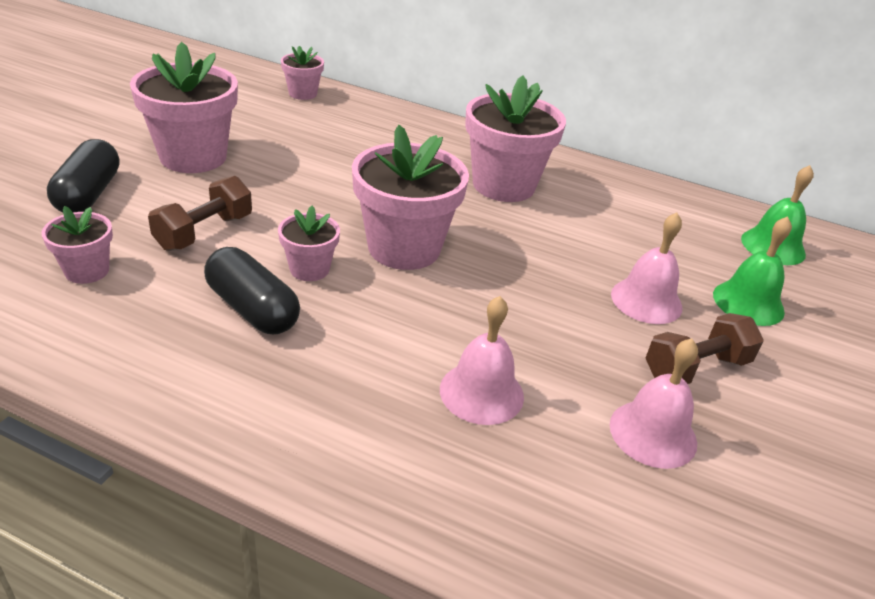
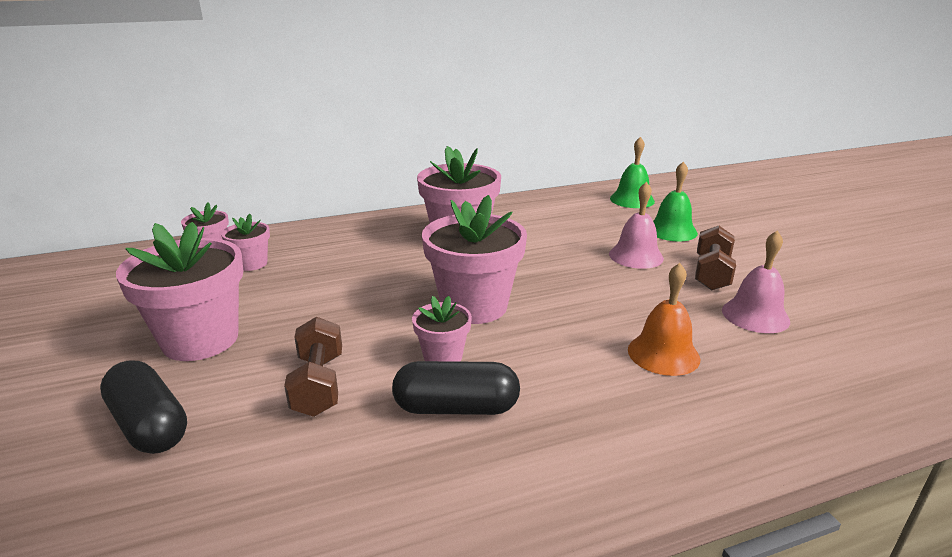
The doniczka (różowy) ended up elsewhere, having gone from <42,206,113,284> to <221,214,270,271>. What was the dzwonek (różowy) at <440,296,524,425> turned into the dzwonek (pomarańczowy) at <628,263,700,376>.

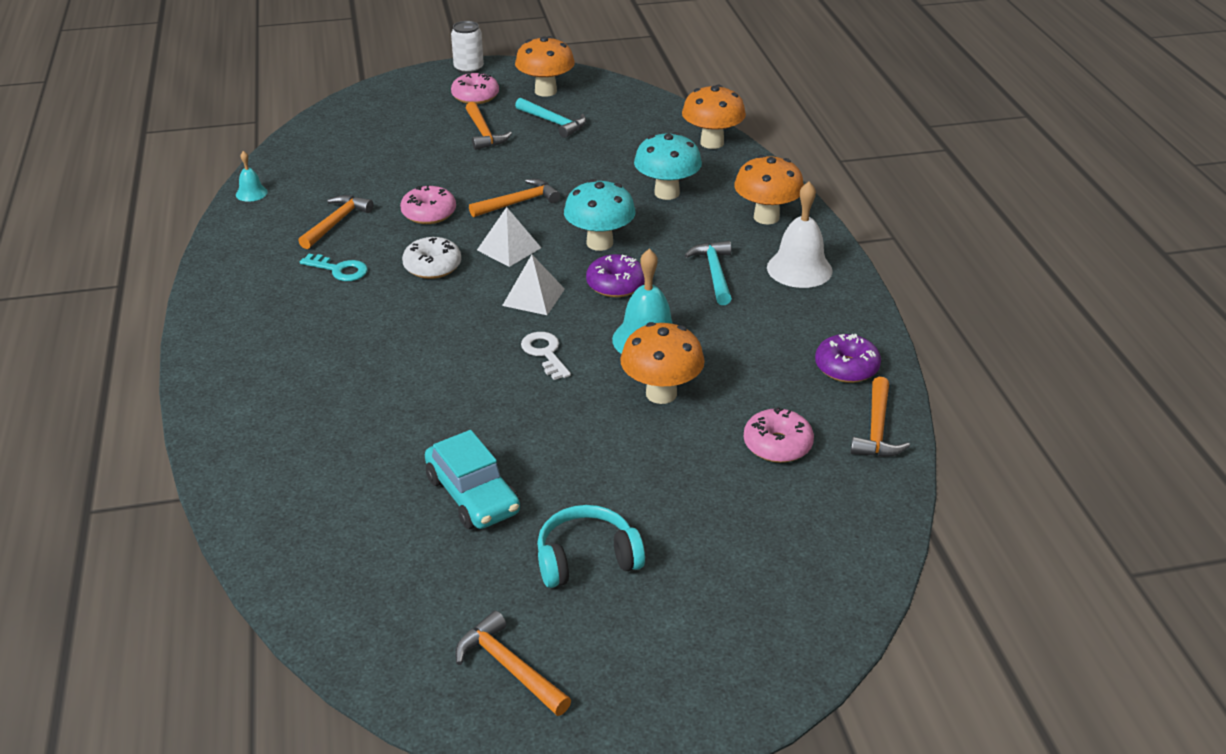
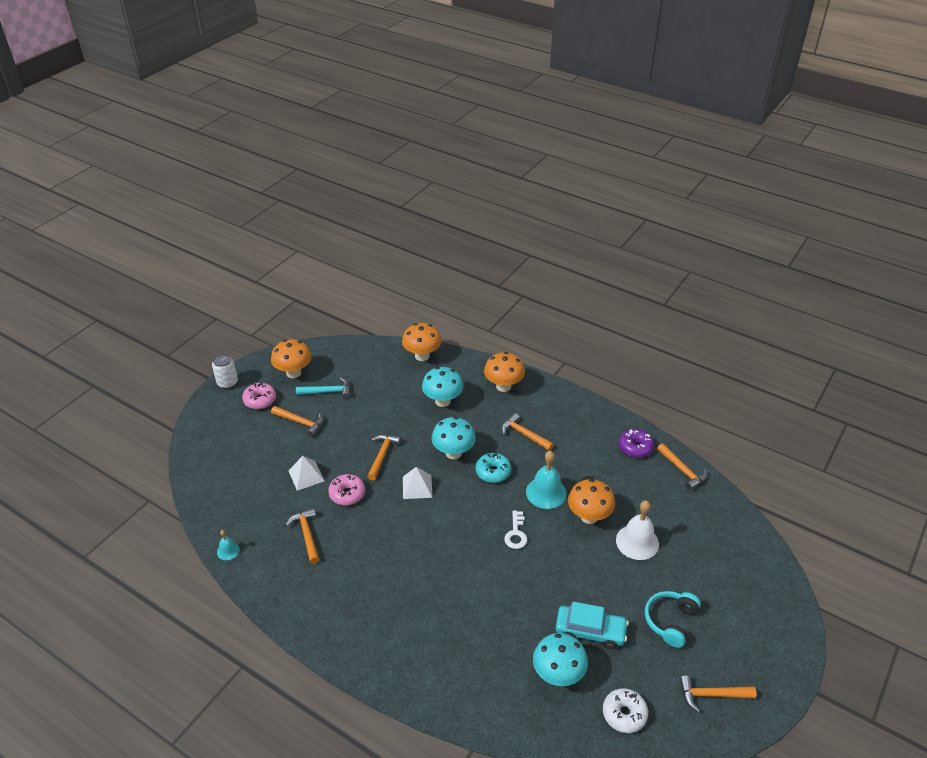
The piramida (biały) ended up elsewhere, having gone from <502,255,565,315> to <289,456,324,491>. What was the donut (fioletowy) at <586,254,645,297> turned into the donut (turkusowy) at <475,453,511,483>. What was the młotek (turkusowy) at <684,241,732,305> turned into the młotek (pomarańczowy) at <502,413,554,451>. The klucz (biały) at <521,332,571,380> ended up facing another way, 105 degrees counterclockwise from before. The second view gained the grzyb (turkusowy) at <533,633,588,686>. The donut (biały) ended up elsewhere, having gone from <402,237,461,279> to <603,688,648,733>. The dzwonek (biały) ended up elsewhere, having gone from <767,182,833,288> to <616,500,659,560>. The second view lost the klucz (turkusowy) at <300,254,368,281>. The second view lost the donut (różowy) at <744,407,814,463>.

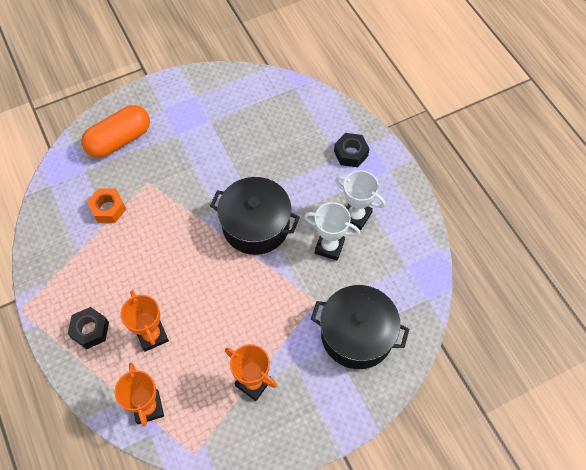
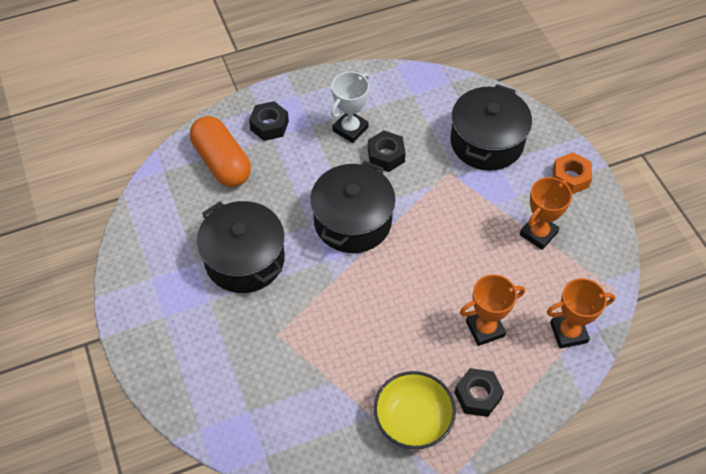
The kapsułka (pomarańczowy) ended up elsewhere, having gone from <81,105,150,158> to <190,116,251,187>. The second view gained the garnek (czarny) at <197,201,285,293>. Where the puchar (biały) stood at <304,202,360,261>, the nakrętka (czarny) came to stand at <368,131,406,172>. The second view gained the miska (żółty) at <374,371,456,449>. The nakrętka (pomarańczowy) ended up elsewhere, having gone from <87,188,126,223> to <553,152,592,194>.

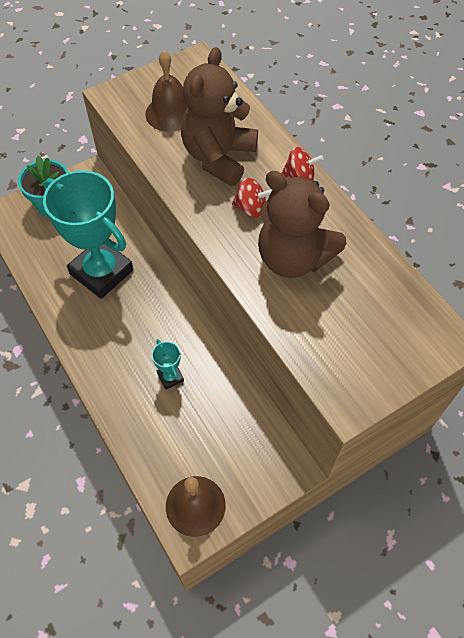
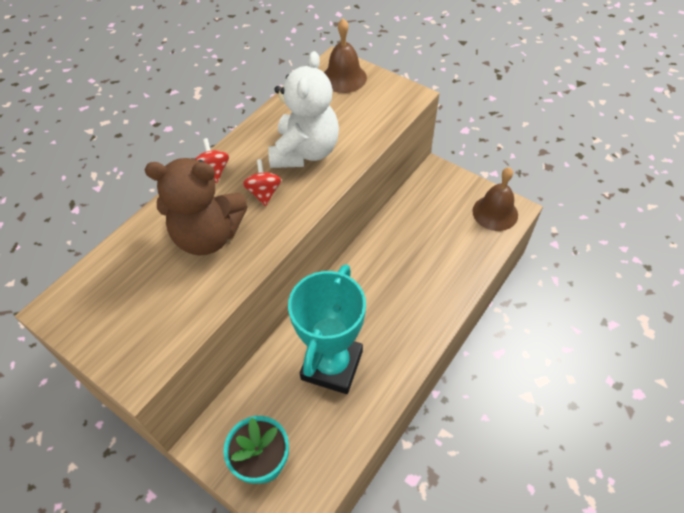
What was the miś (brązowy) at <258,171,347,278> turned into the miś (biały) at <268,51,339,168>. The dzwonek (brązowy) ended up elsewhere, having gone from <145,50,188,132> to <324,18,367,93>. The second view lost the puchar (turkusowy) at <152,339,184,390>.

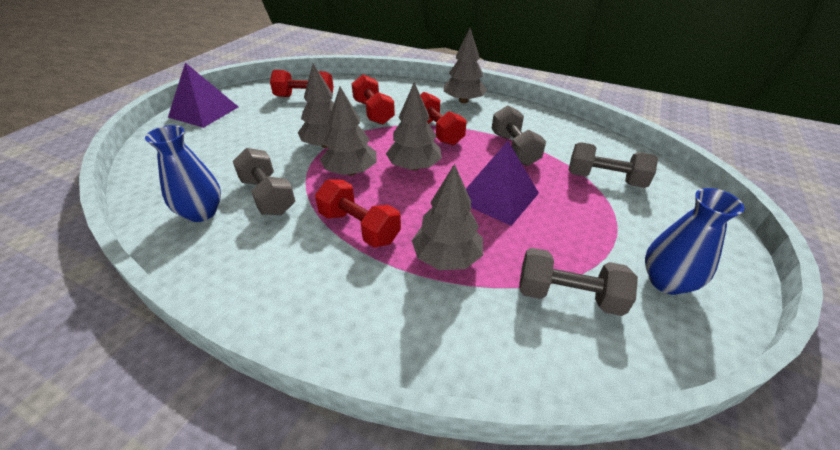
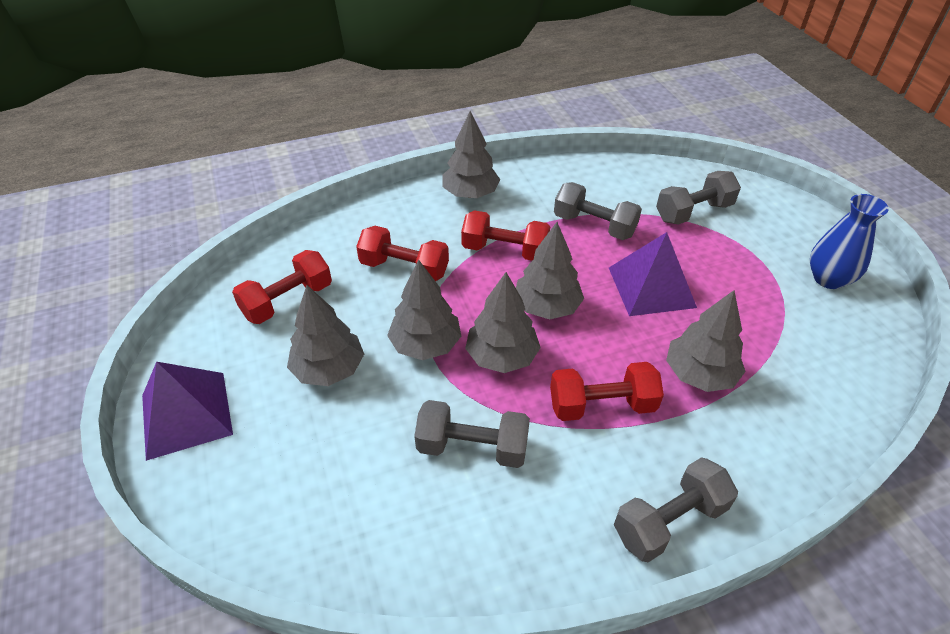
The second view gained the drzewko (szary) at <287,285,364,386>. The hantel (szary) ended up elsewhere, having gone from <519,248,638,316> to <614,457,738,562>. The second view lost the wazon (niebieski) at <145,125,221,222>.

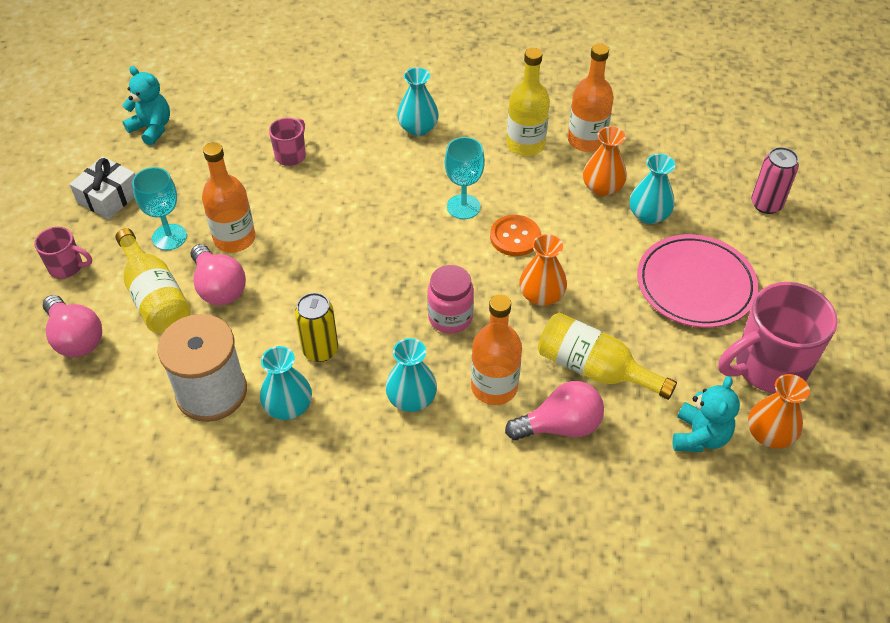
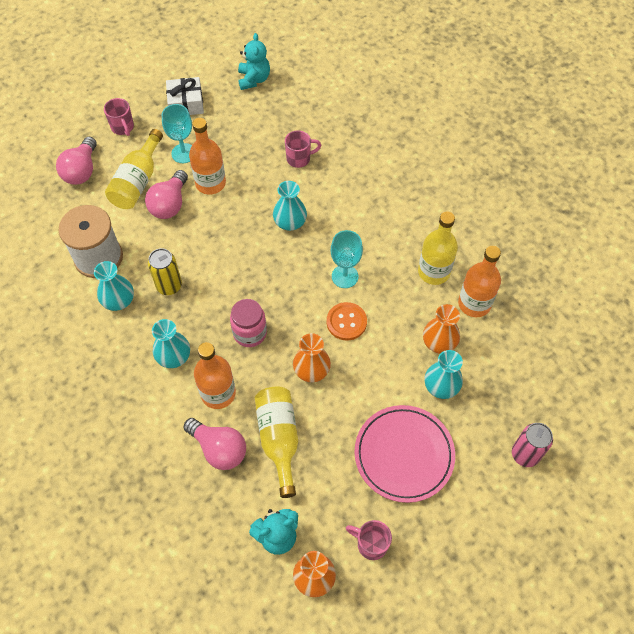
The wazon (turkusowy) ended up elsewhere, having gone from <397,67,439,136> to <273,181,307,231>. The size of the kubek (różowy) at <718,282,838,393> changed by a factor of 0.50.

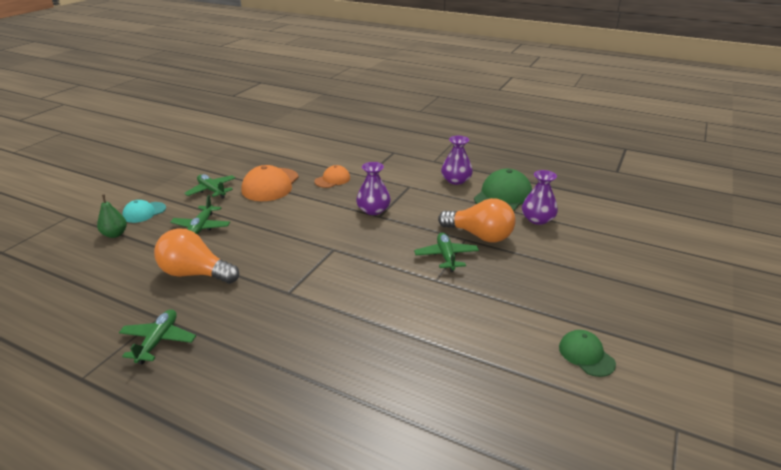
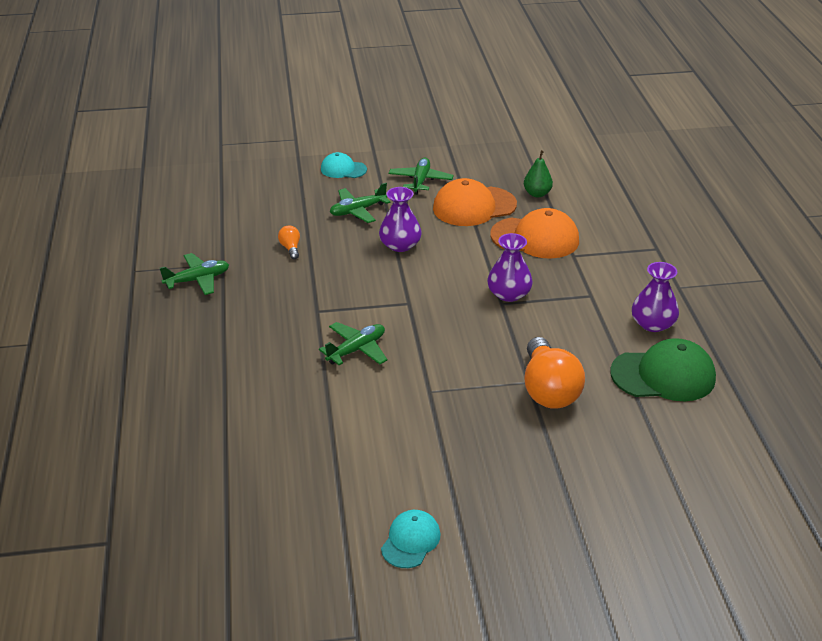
The size of the żarówka (pomarańczowy) at <154,228,239,284> changed by a factor of 0.44. The samolot (zielony) ended up elsewhere, having gone from <414,233,479,272> to <319,322,388,365>. The wazon (fioletowy) ended up elsewhere, having gone from <522,170,558,225> to <379,187,421,252>. What was the czapka (zielony) at <559,330,616,377> turned into the czapka (turkusowy) at <381,510,440,568>. The size of the czapka (pomarańczowy) at <314,165,350,188> changed by a factor of 1.74. The gruszka (zielony) ended up elsewhere, having gone from <97,195,127,238> to <524,150,553,197>.

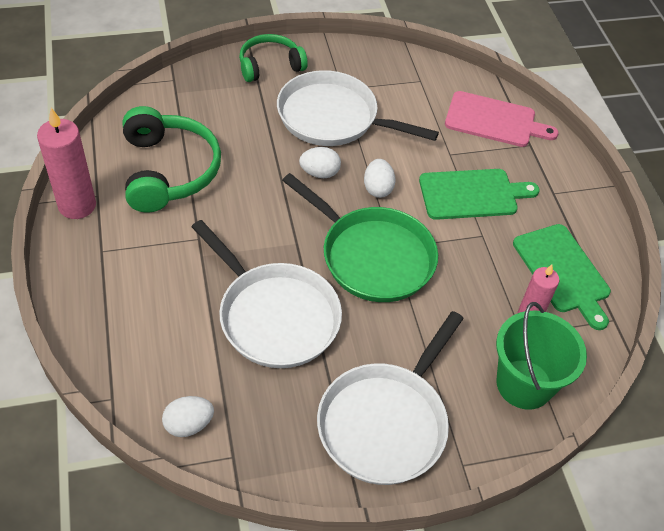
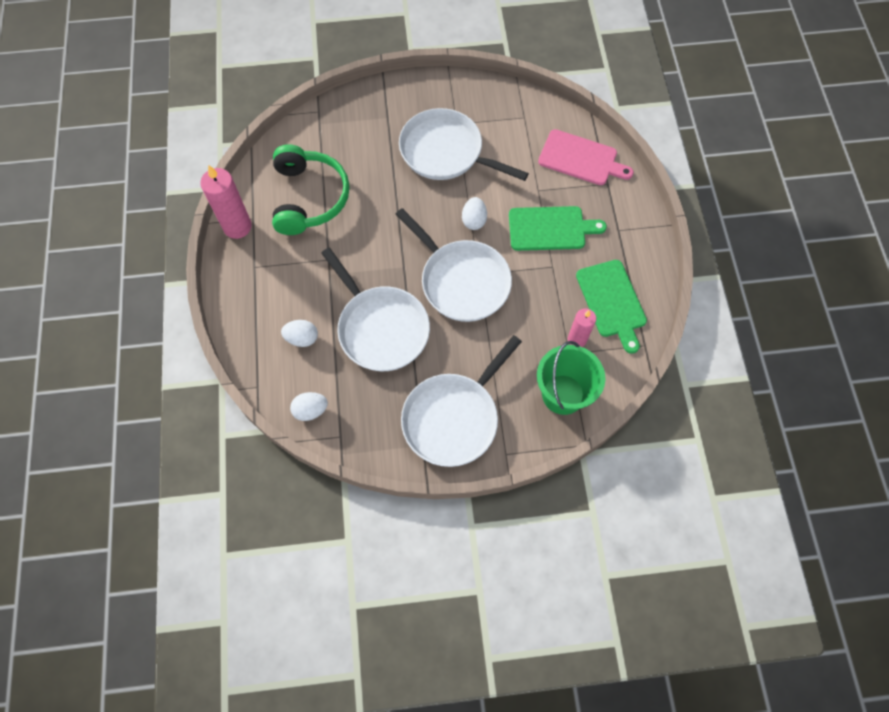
The jajko (biały) ended up elsewhere, having gone from <299,147,341,178> to <281,320,318,347>. What was the patelnia (zielony) at <282,173,438,302> turned into the patelnia (biały) at <395,208,512,322>. The second view lost the słuchawki (zielony) at <239,34,308,82>.

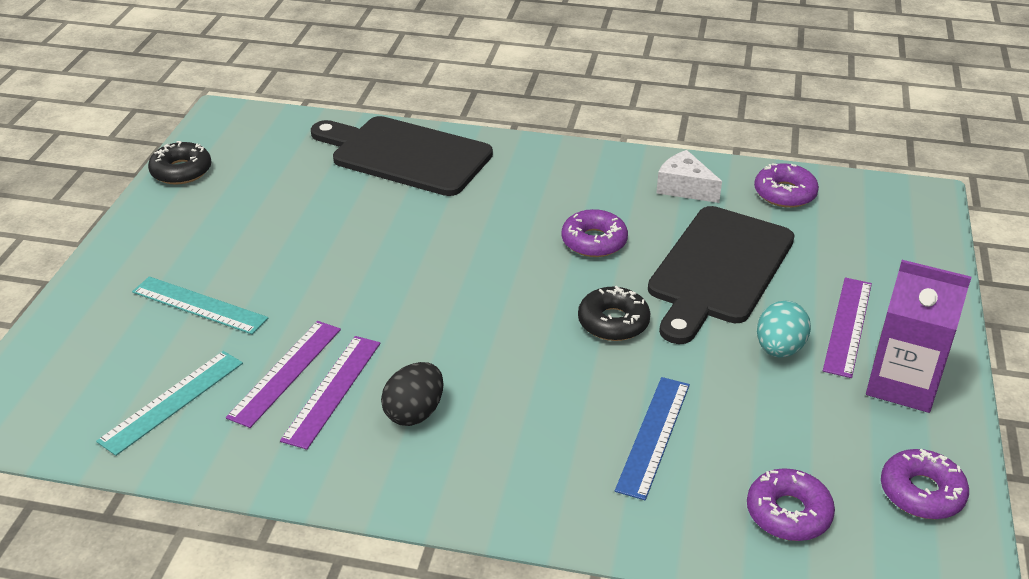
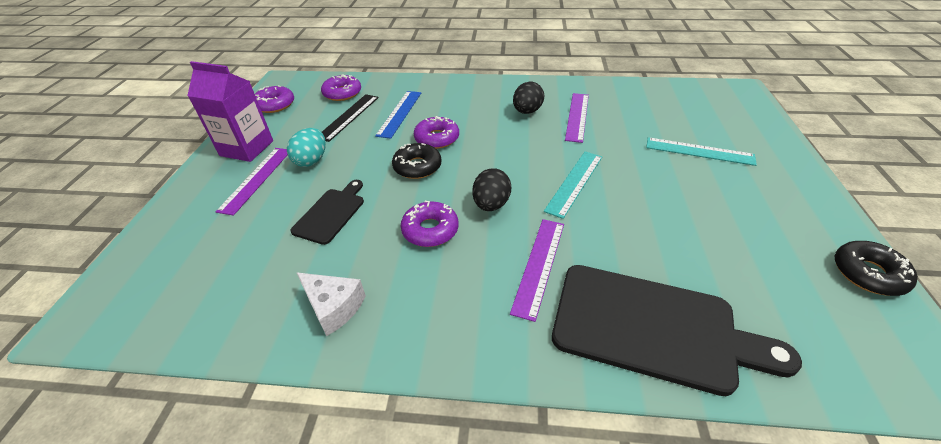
The size of the deska do krojenia (czarny) at <648,206,795,344> changed by a factor of 0.53. The second view gained the linijka (czarny) at <322,94,379,142>. The donut (fioletowy) ended up elsewhere, having gone from <754,163,819,208> to <414,116,459,149>. The second view gained the jajko (czarny) at <472,168,511,211>. The linijka (fioletowy) ended up elsewhere, having gone from <226,321,341,428> to <510,219,564,322>. The linijka (turkusowy) ended up elsewhere, having gone from <96,351,243,456> to <544,152,602,219>.

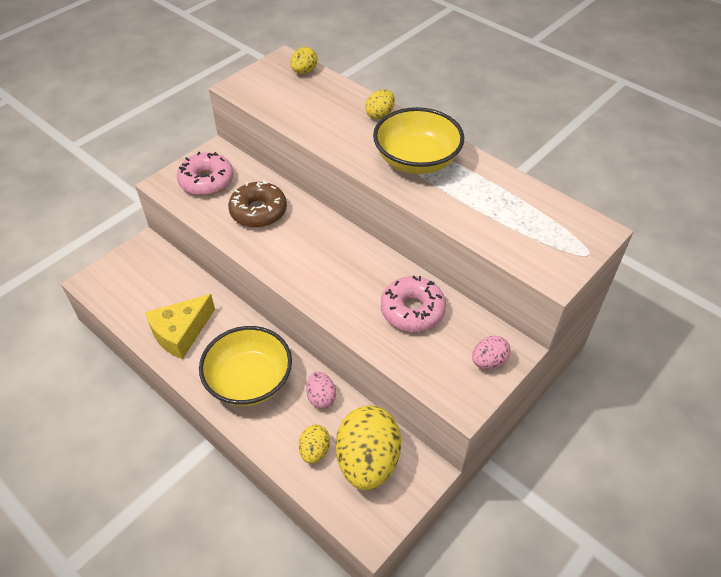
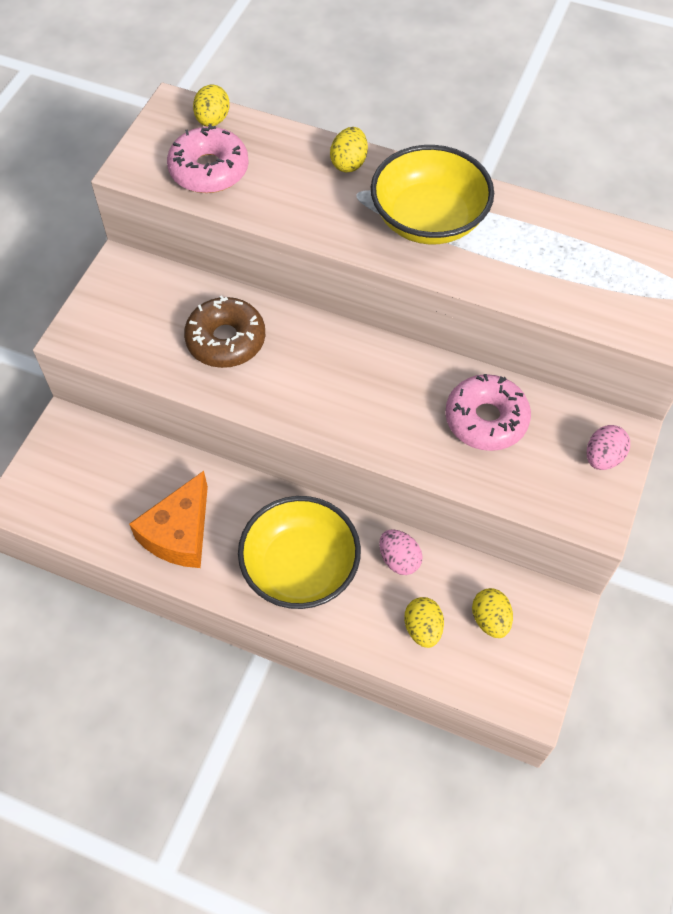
What was the ser (żółty) at <145,294,215,359> turned into the ser (pomarańczowy) at <129,471,208,568>. The donut (różowy) ended up elsewhere, having gone from <177,152,233,196> to <167,124,249,193>. The size of the jajko (żółty) at <336,406,401,490> changed by a factor of 0.48.

